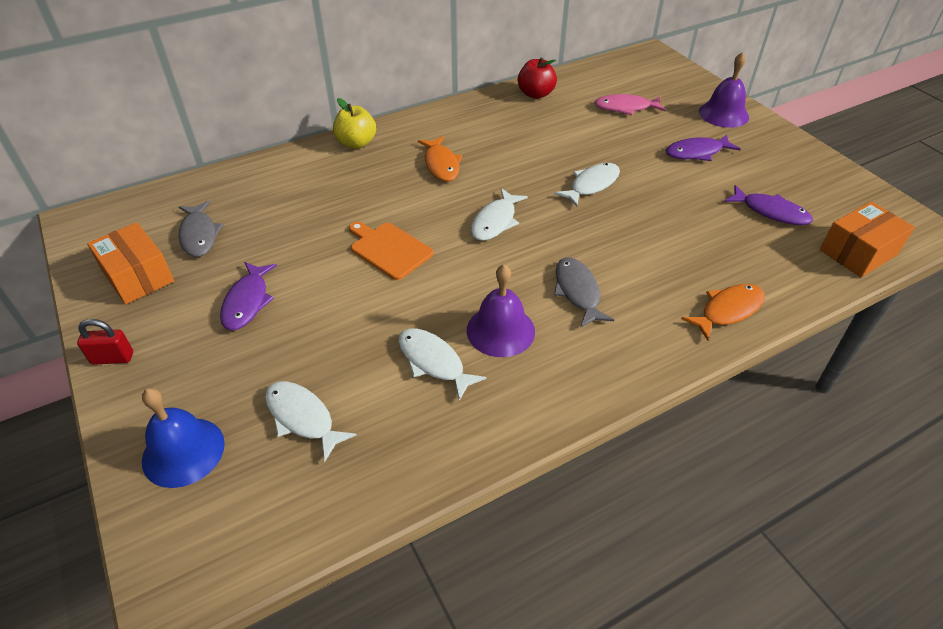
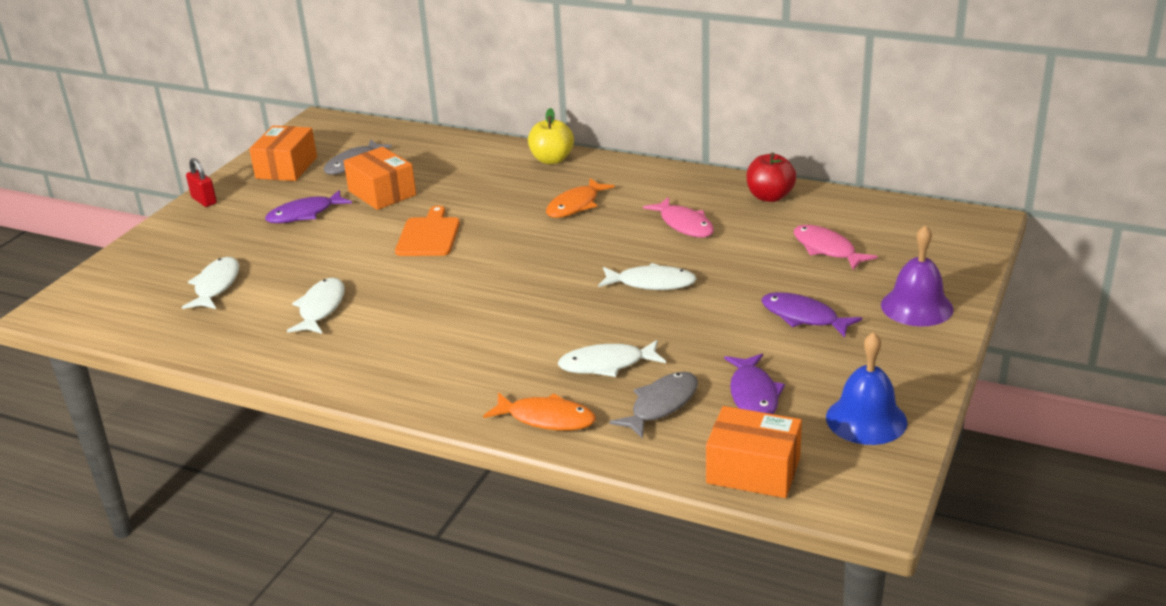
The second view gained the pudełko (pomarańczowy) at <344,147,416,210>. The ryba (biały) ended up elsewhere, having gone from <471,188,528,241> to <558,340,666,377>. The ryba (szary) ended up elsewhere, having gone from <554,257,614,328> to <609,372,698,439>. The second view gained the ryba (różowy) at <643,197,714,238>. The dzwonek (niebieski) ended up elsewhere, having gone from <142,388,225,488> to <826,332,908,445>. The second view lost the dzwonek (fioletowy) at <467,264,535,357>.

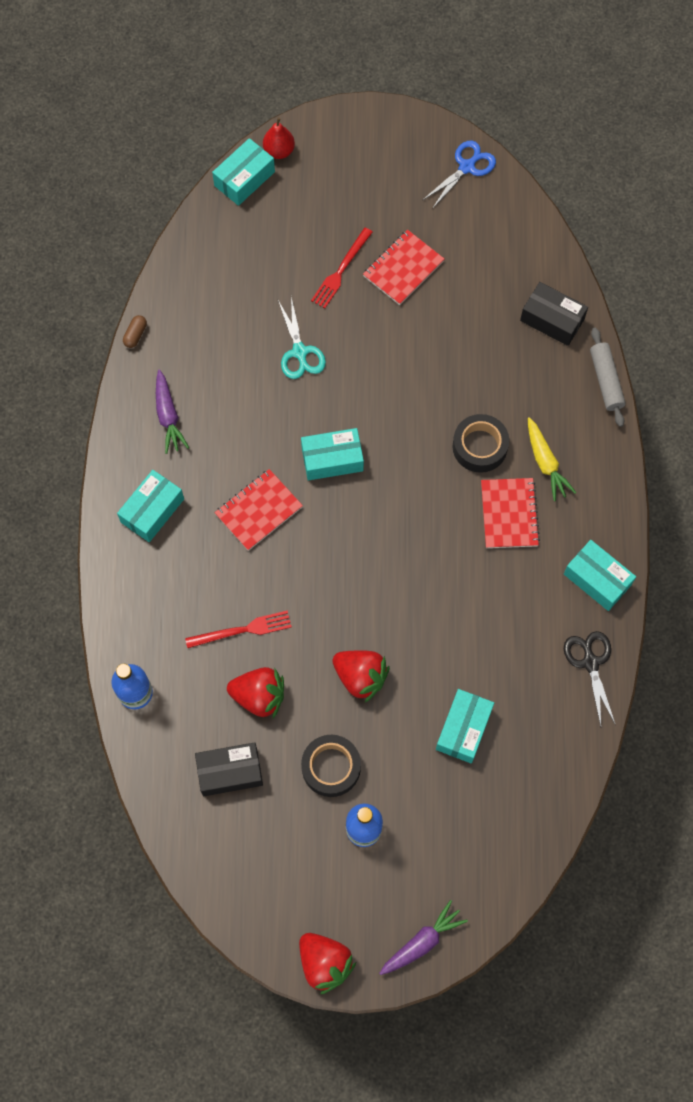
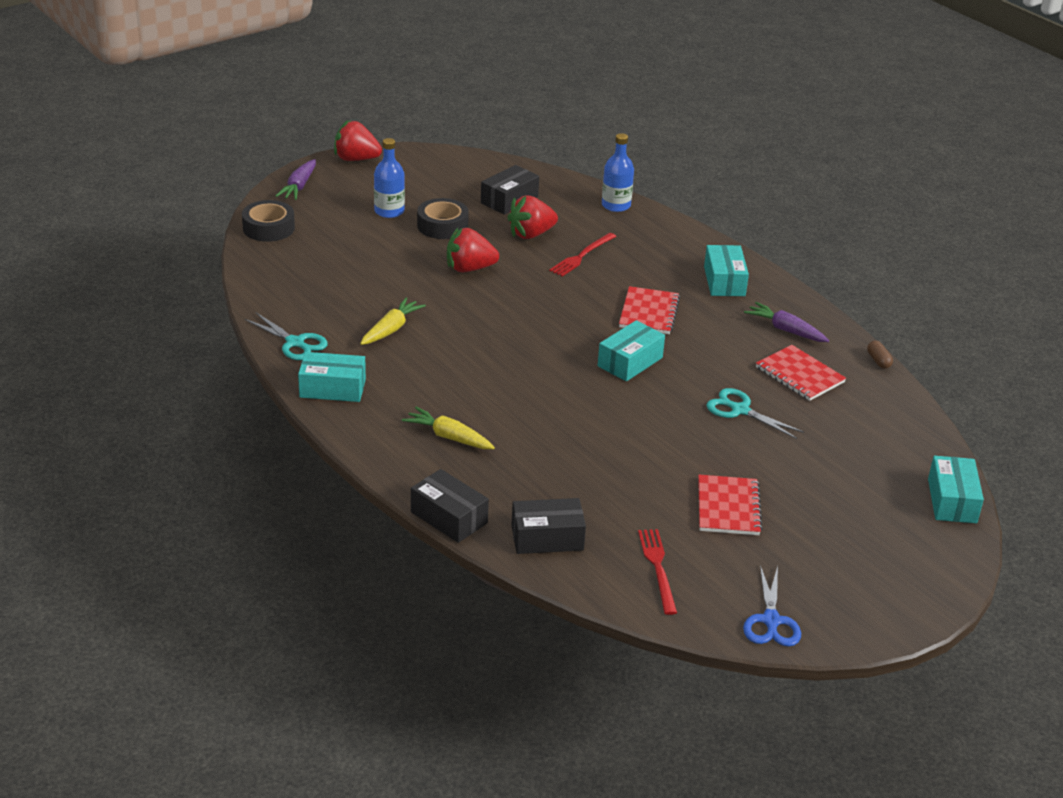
The taśma klejąca (czarny) ended up elsewhere, having gone from <453,414,509,473> to <242,200,295,242>. What was the nożyczki (czarny) at <564,631,615,726> turned into the nożyczki (turkusowy) at <245,313,328,360>. The second view gained the marchewka (żółty) at <360,298,426,345>. Where the wałek do ciasta (szary) stood at <590,328,626,427>, the pudełko (czarny) came to stand at <411,469,489,543>. The widelec (czerwony) ended up elsewhere, having gone from <311,227,373,308> to <638,529,677,615>. The zeszyt (czerwony) ended up elsewhere, having gone from <481,478,540,548> to <756,345,846,401>. The second view lost the gruszka (czerwony) at <263,117,295,159>. The second view lost the pudełko (turkusowy) at <436,689,494,764>.

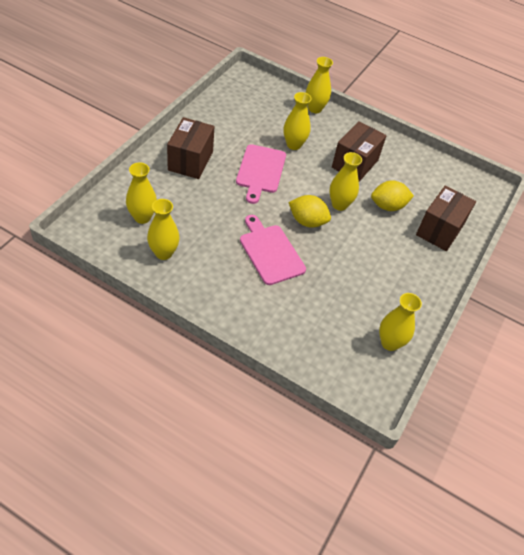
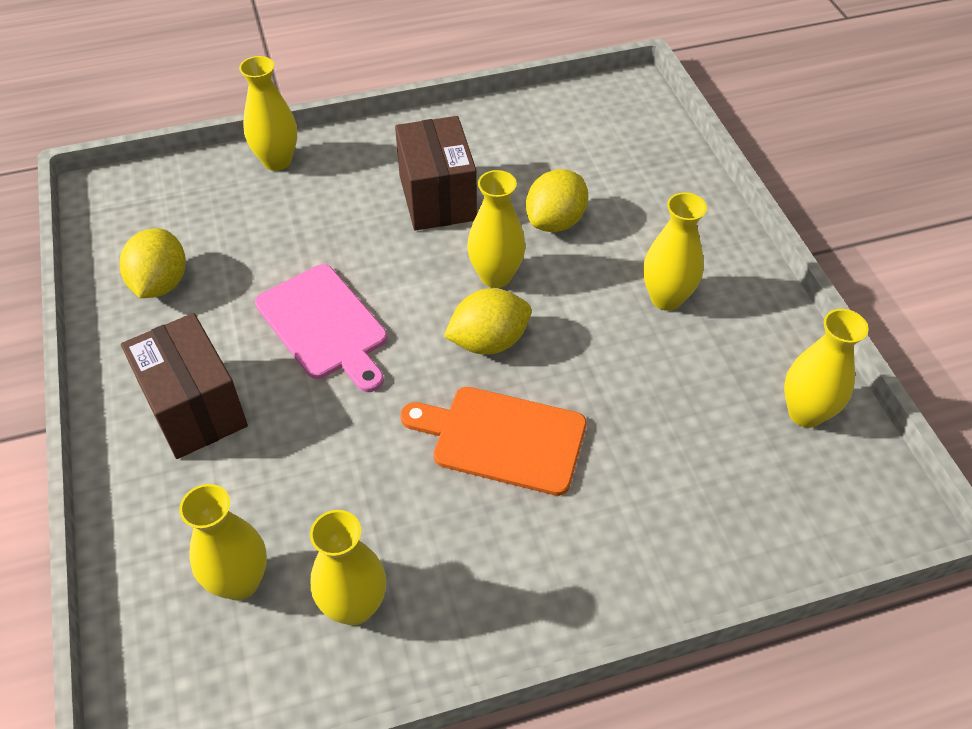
The second view gained the cytryna (żółty) at <120,228,186,298>. What was the deska do krojenia (różowy) at <240,215,306,285> turned into the deska do krojenia (pomarańczowy) at <400,387,586,496>. The wazon (żółty) ended up elsewhere, having gone from <284,92,312,150> to <643,192,707,311>. The second view lost the pudełko (brązowy) at <416,186,476,251>.

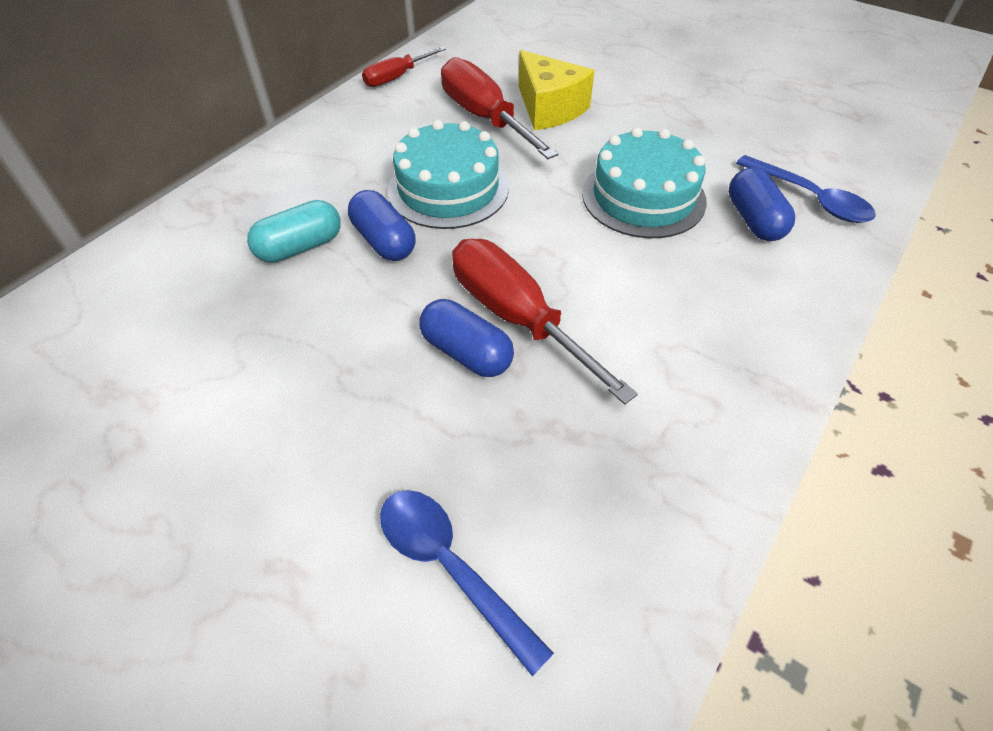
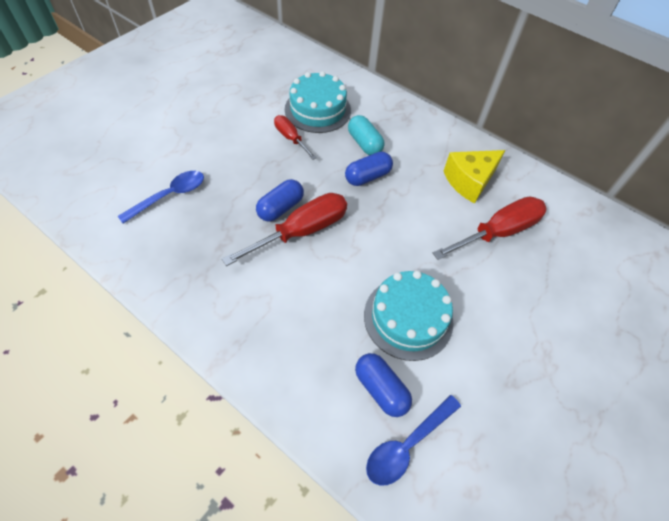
The śrubokręt (czerwony) ended up elsewhere, having gone from <362,46,446,87> to <274,115,317,160>. The tort (turkusowy) ended up elsewhere, having gone from <388,120,509,229> to <285,71,351,133>. The kapsułka (niebieski) at <729,167,795,241> ended up facing another way, 60 degrees clockwise from before. The ser (żółty) ended up elsewhere, having gone from <519,50,595,130> to <444,150,505,204>.

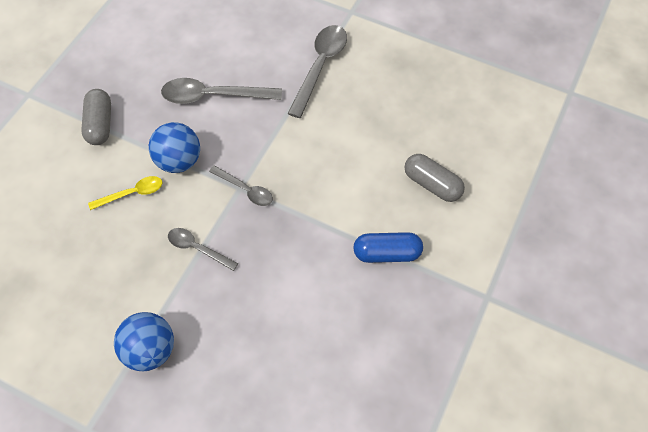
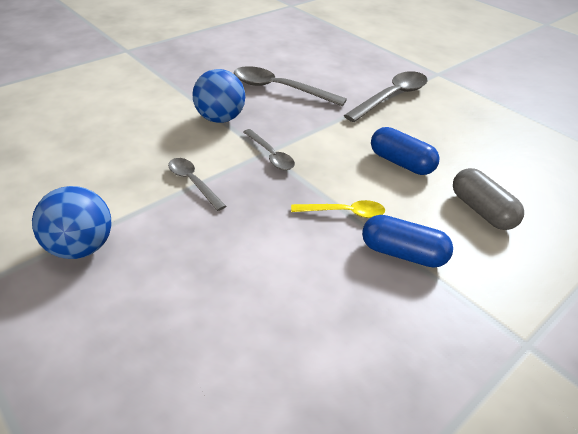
The łyżka (żółty) ended up elsewhere, having gone from <88,176,162,210> to <291,200,385,218>. The second view gained the kapsułka (niebieski) at <371,127,439,175>. The second view lost the kapsułka (szary) at <81,89,111,145>.

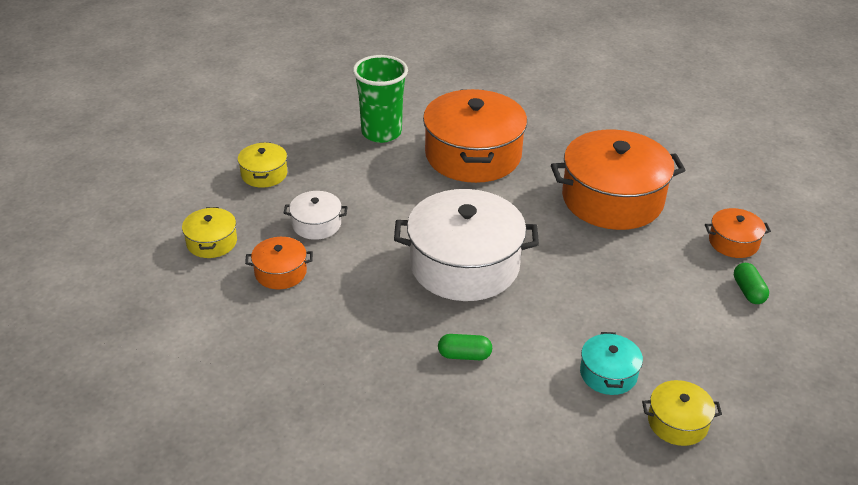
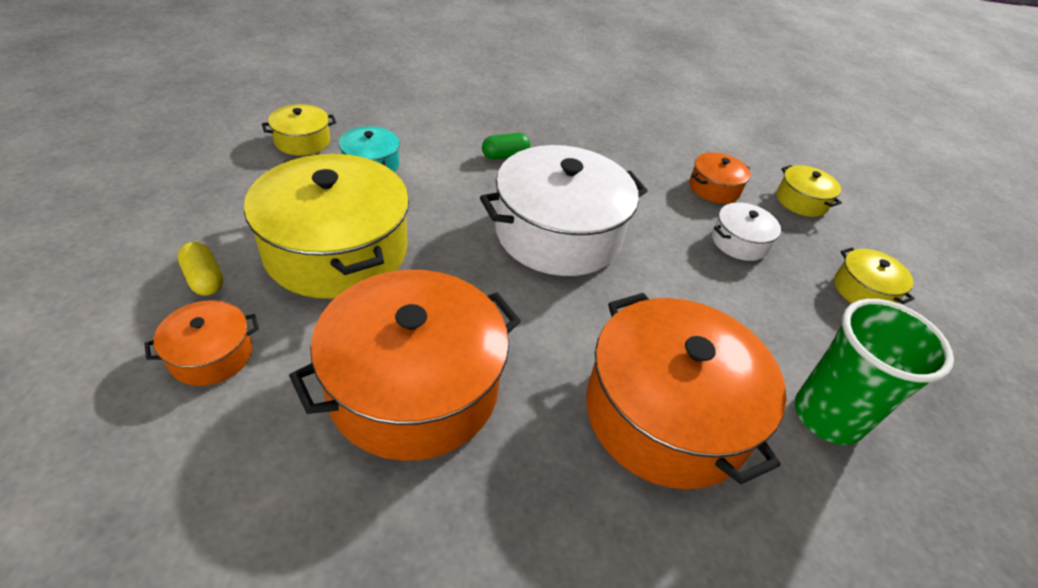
What was the kapsułka (zielony) at <734,263,769,304> turned into the kapsułka (żółty) at <177,242,223,296>. The second view gained the garnek (żółty) at <244,154,409,299>.

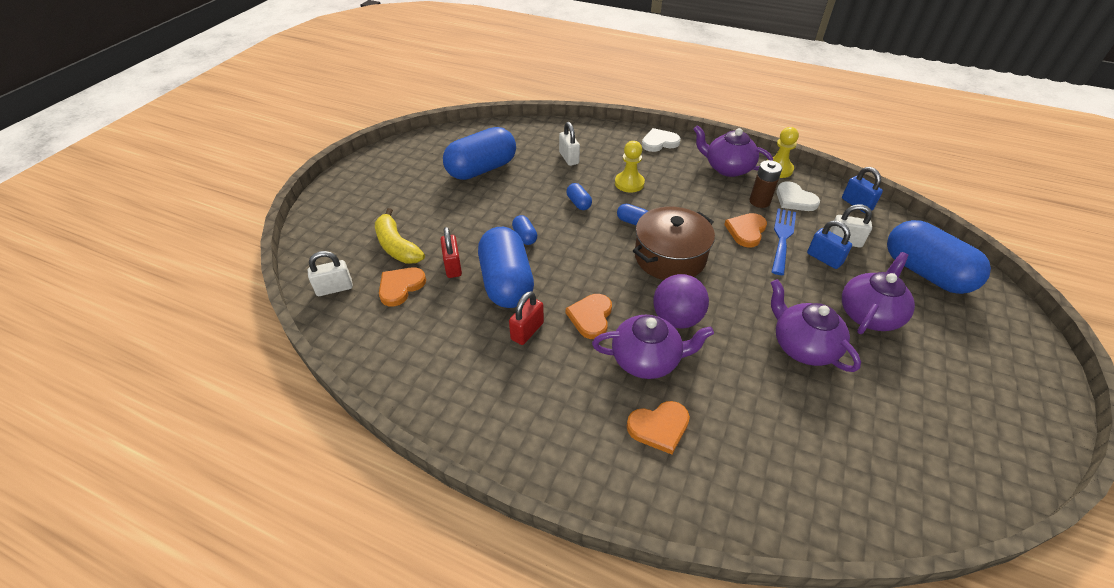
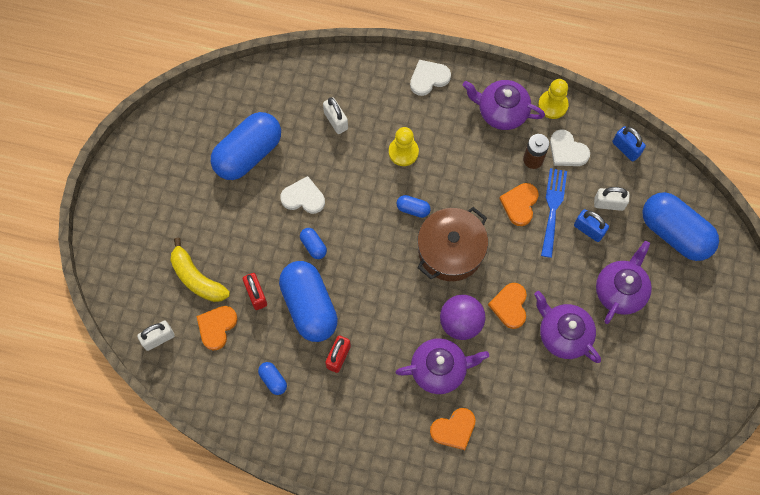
The kapsułka (niebieski) ended up elsewhere, having gone from <566,183,592,210> to <258,362,287,395>. The second view gained the serce (biały) at <280,176,325,214>. The serce (pomarańczowy) ended up elsewhere, having gone from <566,294,612,339> to <488,283,527,329>.

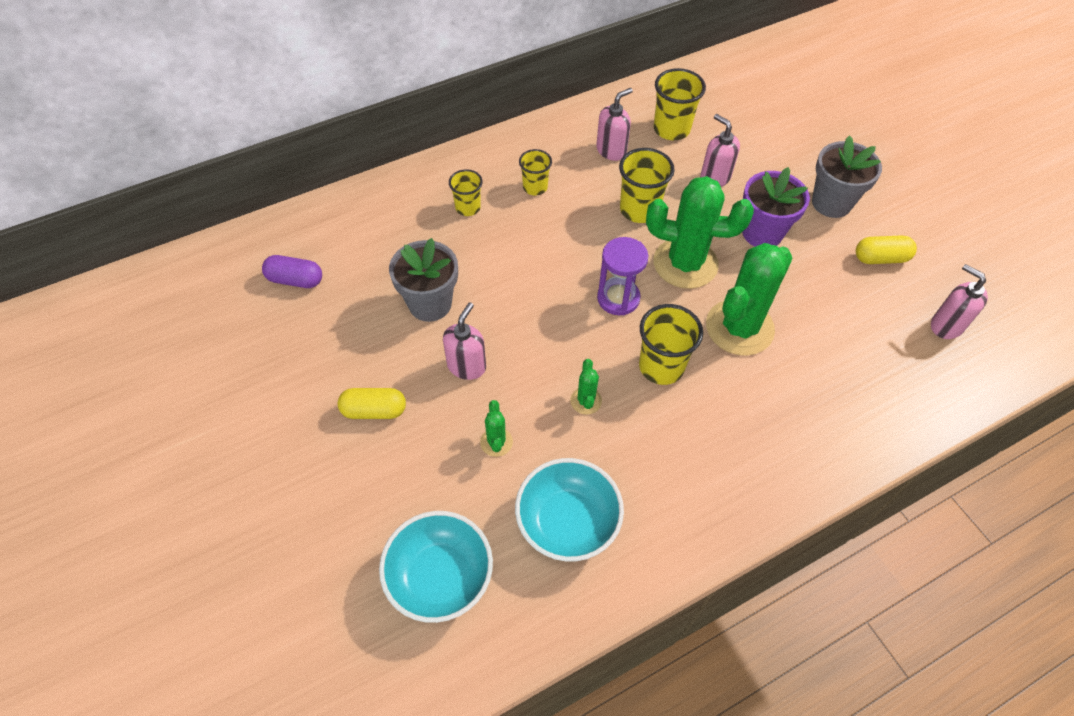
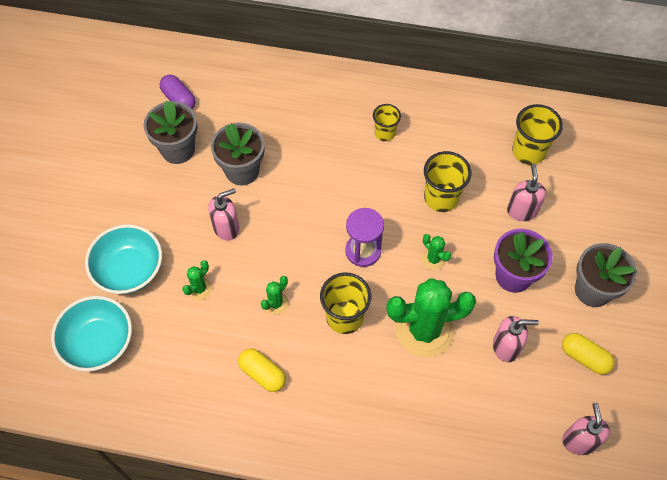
The miska (turkusowy) ended up elsewhere, having gone from <515,458,624,561> to <85,224,162,294>. The second view gained the doniczka (szary) at <144,100,198,164>. The kapsułka (żółty) ended up elsewhere, having gone from <338,388,406,419> to <238,348,286,392>. The size of the kaktus (zielony) at <646,176,754,289> changed by a factor of 0.44. The dozownik mydła (różowy) ended up elsewhere, having gone from <596,88,633,161> to <493,316,539,362>. The second view lost the szklanka (żółty) at <449,169,483,216>.

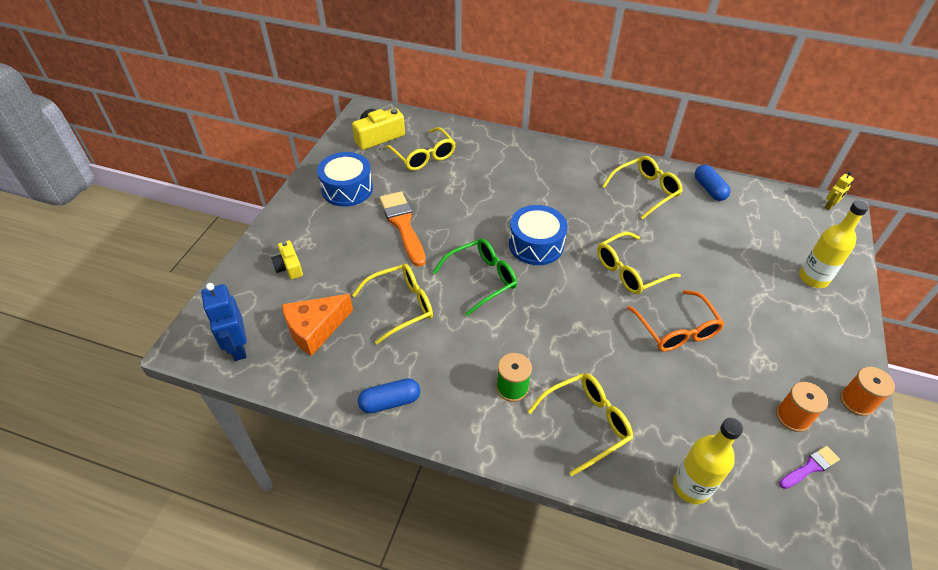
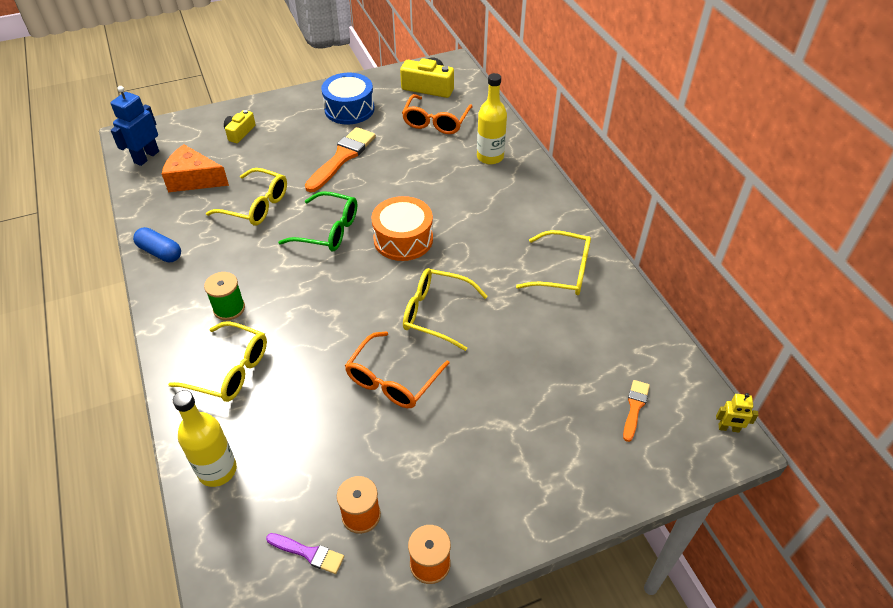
What was the bęben (niebieski) at <509,205,567,265> turned into the bęben (pomarańczowy) at <371,196,433,261>. What was the okulary (żółty) at <385,127,456,171> turned into the okulary (pomarańczowy) at <402,94,473,134>. The butelka (żółty) ended up elsewhere, having gone from <799,200,869,288> to <477,73,507,165>. The second view gained the pędzel (pomarańczowy) at <623,380,650,442>. The second view lost the kapsułka (niebieski) at <695,164,731,201>.

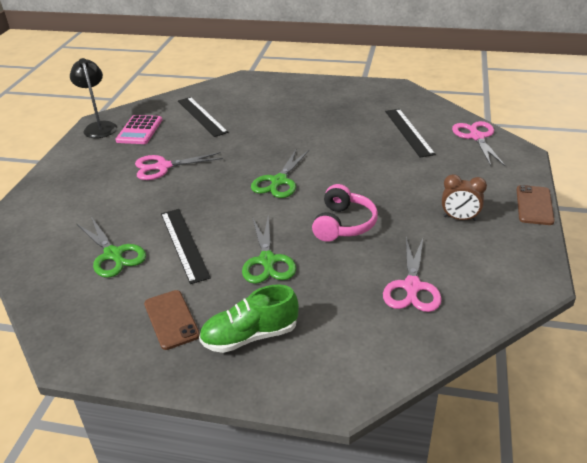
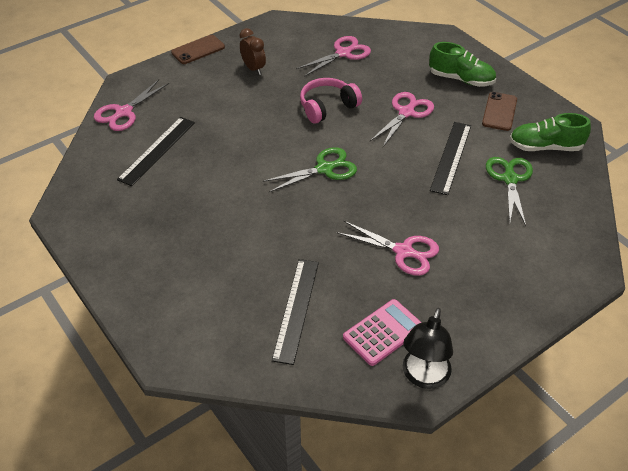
What was the nożyczki (zielony) at <242,216,296,284> turned into the nożyczki (różowy) at <370,92,434,147>. The second view gained the but (zielony) at <509,113,591,151>.

